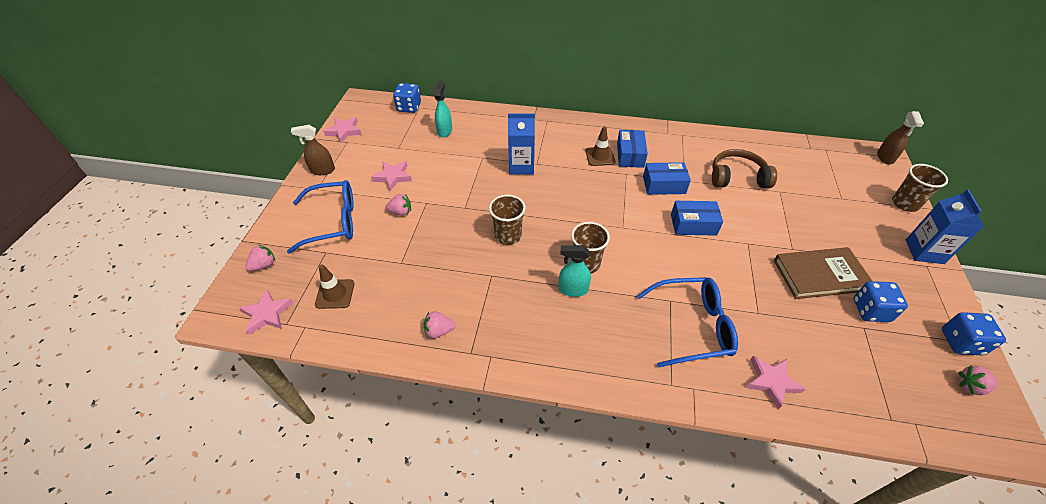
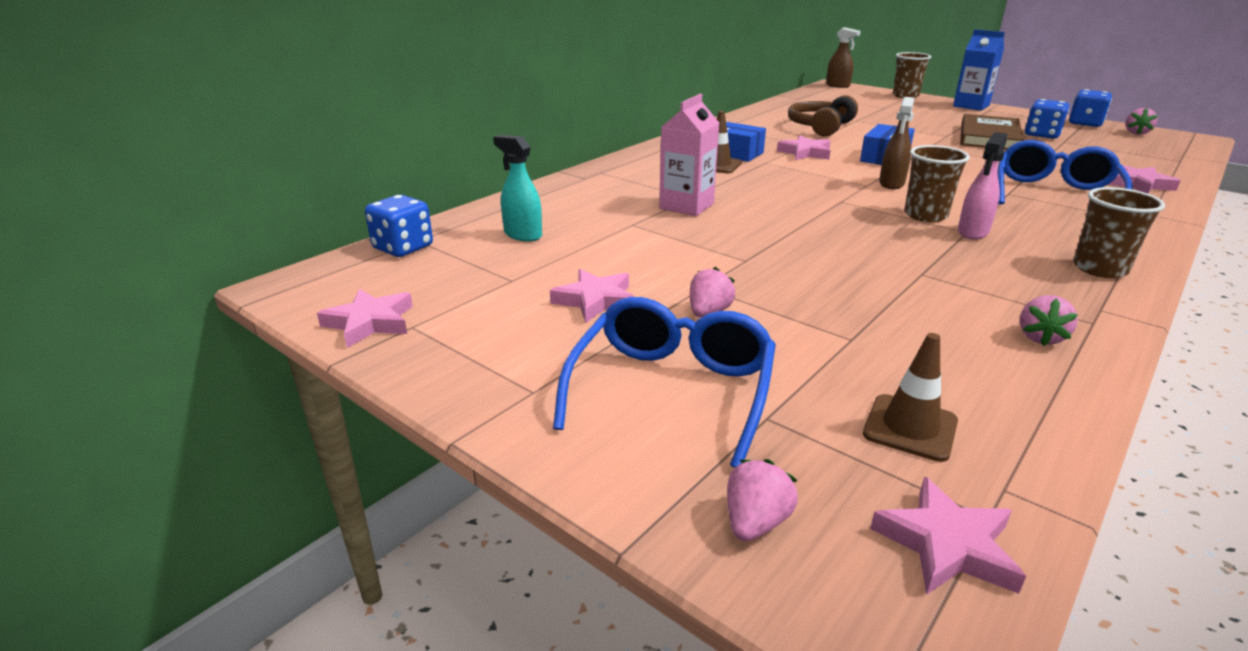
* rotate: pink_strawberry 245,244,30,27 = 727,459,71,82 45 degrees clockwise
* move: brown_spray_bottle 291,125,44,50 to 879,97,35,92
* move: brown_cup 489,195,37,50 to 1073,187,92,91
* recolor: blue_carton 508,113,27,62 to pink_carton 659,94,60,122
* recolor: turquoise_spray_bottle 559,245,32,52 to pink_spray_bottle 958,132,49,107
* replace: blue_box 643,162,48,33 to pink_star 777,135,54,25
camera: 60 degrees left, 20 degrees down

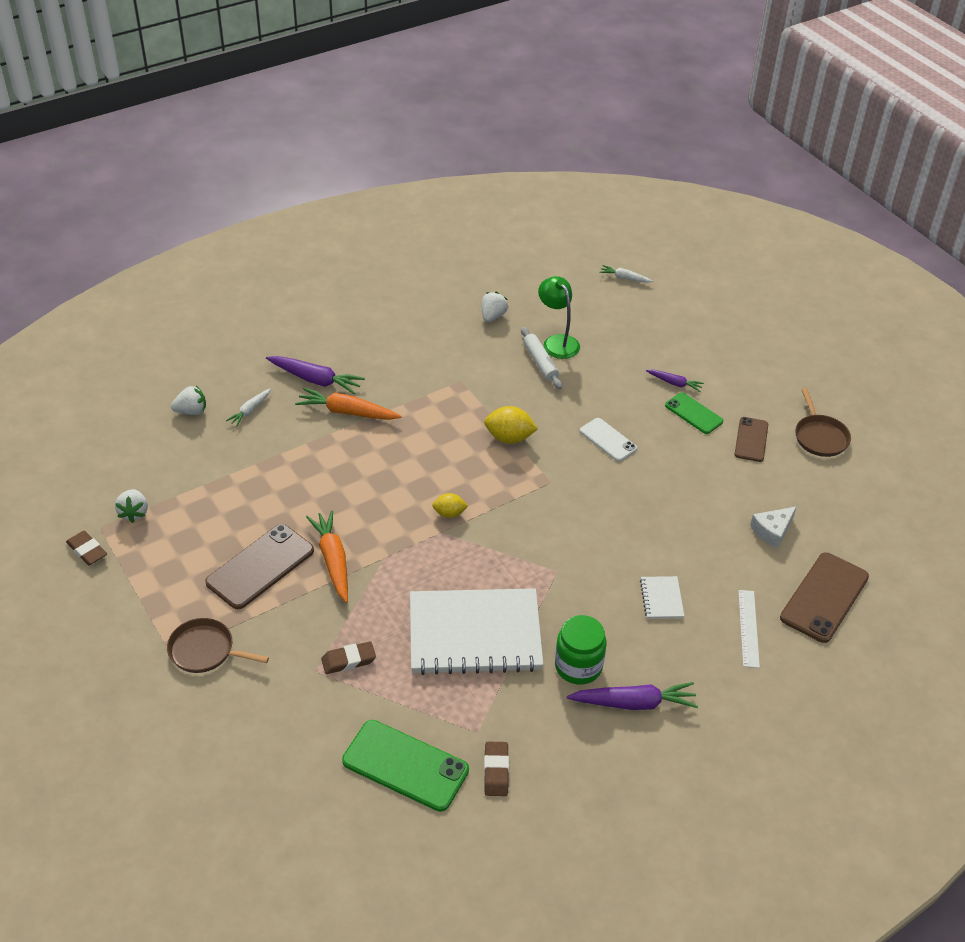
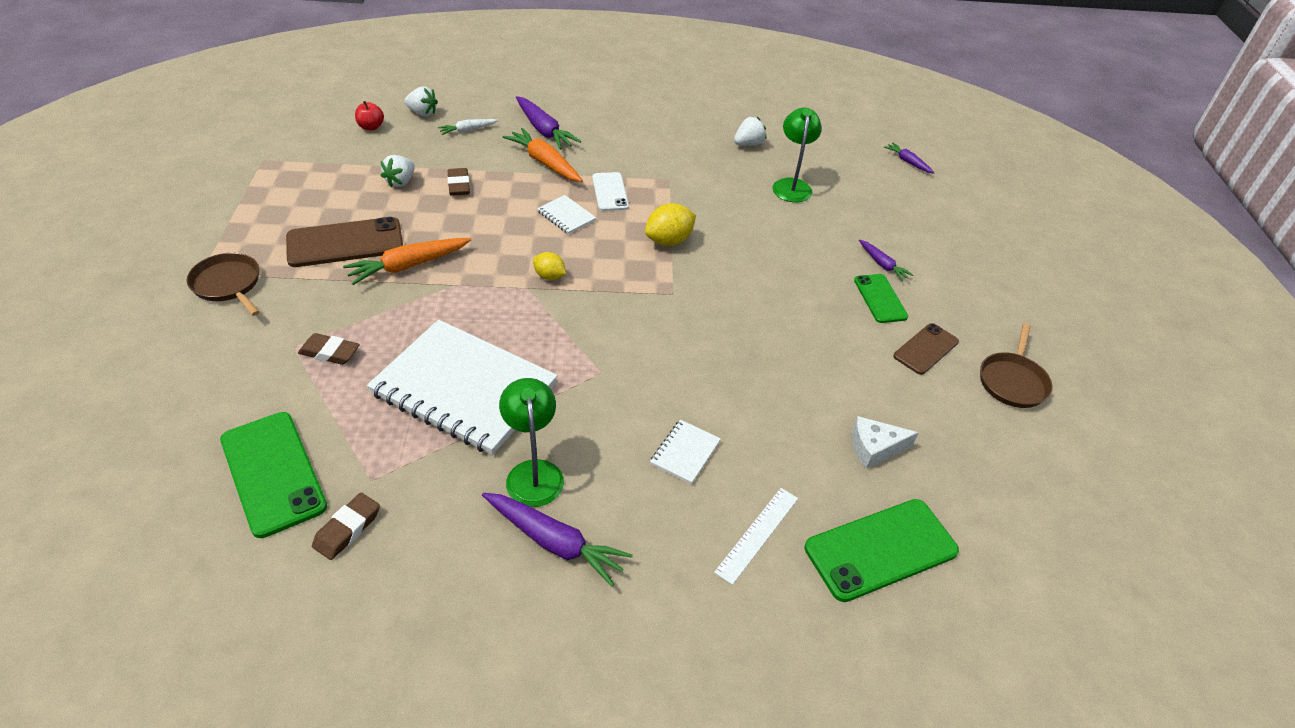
* move: brown_eraser 66,531,41,34 to 447,168,23,27
* move: white_strawberry 115,489,33,34 to 381,155,34,33
* rotate: orange_carrot 306,510,42,93 = 343,238,129,47 135 degrees counterclockwise
* rotate: yellow_lemon 484,406,54,38 = 645,203,51,43 75 degrees counterclockwise
* delete: white_rolling_pin 521,327,41,62
* replace: green_jar 555,615,52,70 to green_lamp 499,378,65,129
* move: white_phone 580,418,57,44 to 592,172,37,39
* recolor: white_carrot 599,265,54,18 to purple_carrot 884,142,51,32
* recolor: brown_phone 780,552,89,91 to green_phone 804,499,155,103
* insert: red_apple 355,101,29,29
* insert: white_notebook 537,195,59,39
camera: 30 degrees right, 0 degrees up

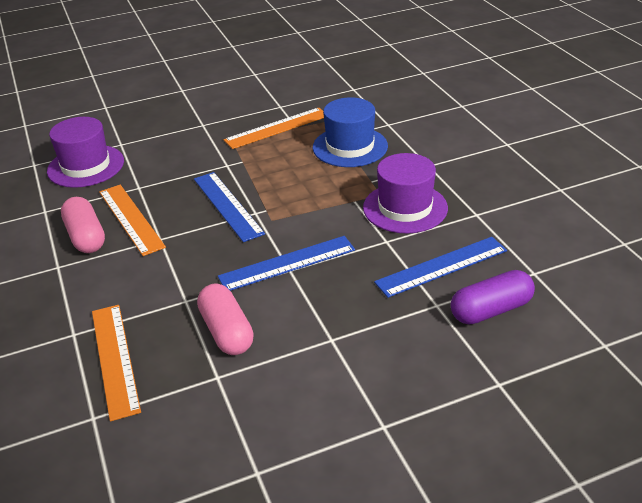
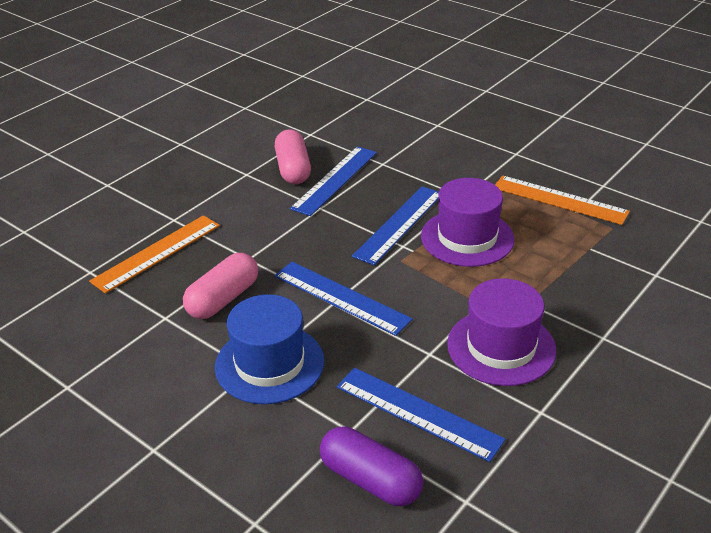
* move: purple_hat 47,117,77,71 to 421,178,94,89
* rotate: pink_capsule 61,197,44,56 = 275,130,36,54 45 degrees counterclockwise
* recolor: orange_ruler 99,185,67,71 to blue_ruler 290,146,87,70
* move: blue_hat 313,97,75,70 to 215,294,109,110
camera: 60 degrees right, 0 degrees up

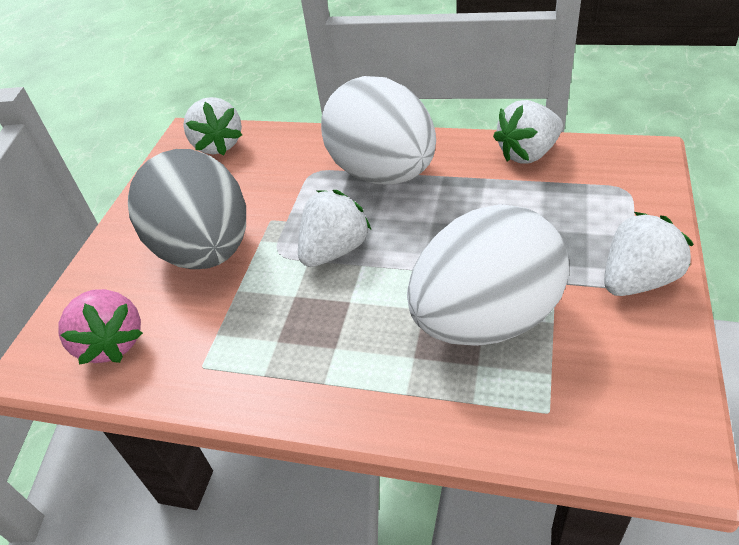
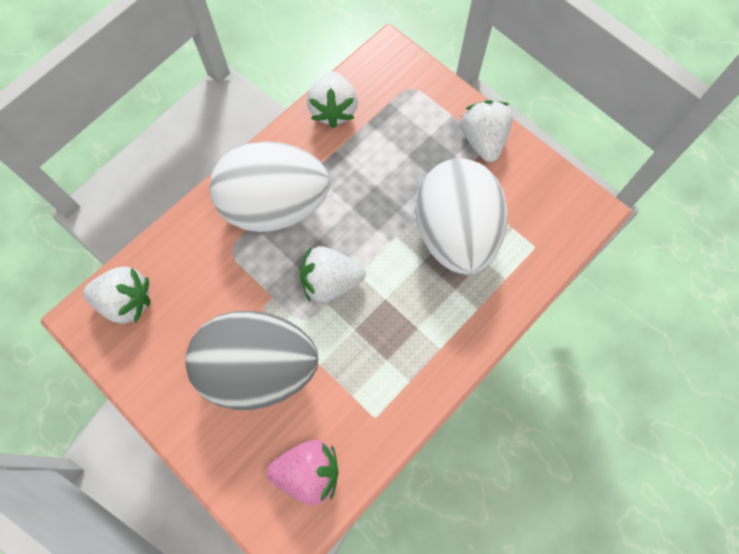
* rotate: white_strawberry 298,190,73,77 = 300,246,66,57 75 degrees counterclockwise
camera: 65 degrees left, 25 degrees up

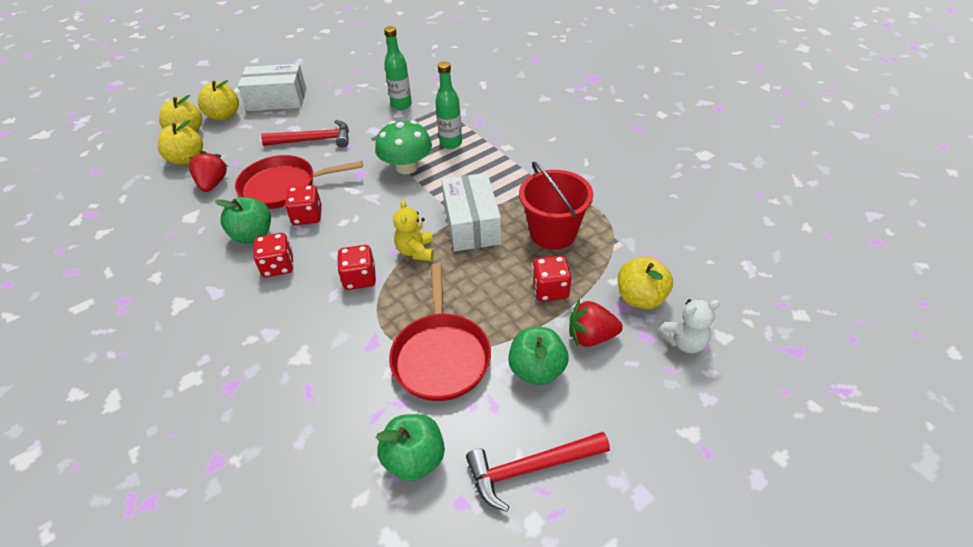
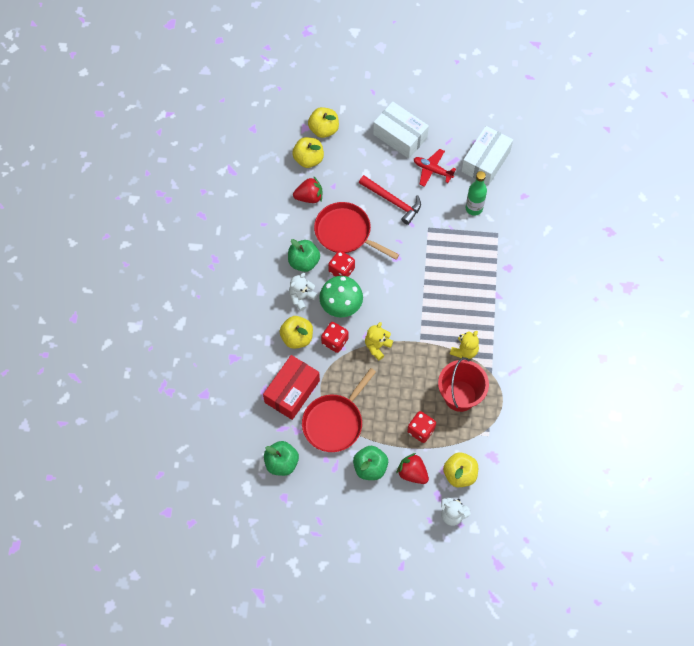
* rotate: red_strawberry 189,151,39,41 = 293,177,29,26 45 degrees clockwise
* move: yellow_apple 198,80,41,40 to 280,316,33,33
* replace: red_dice 253,233,40,44 to white_teddy_bear 289,273,28,38
* move: green_mushroom 375,120,57,54 to 319,276,44,42
* delete: green_bottle 435,61,27,88
* move: white_box 442,173,59,78 to 461,126,52,60
* delete: red_hammer 466,432,144,80
* insert: red_box 263,355,57,65
* insert: red_plane 414,149,42,38
* insert: yellow_teddy_bear 450,331,29,28
camera: 40 degrees right, 20 degrees up

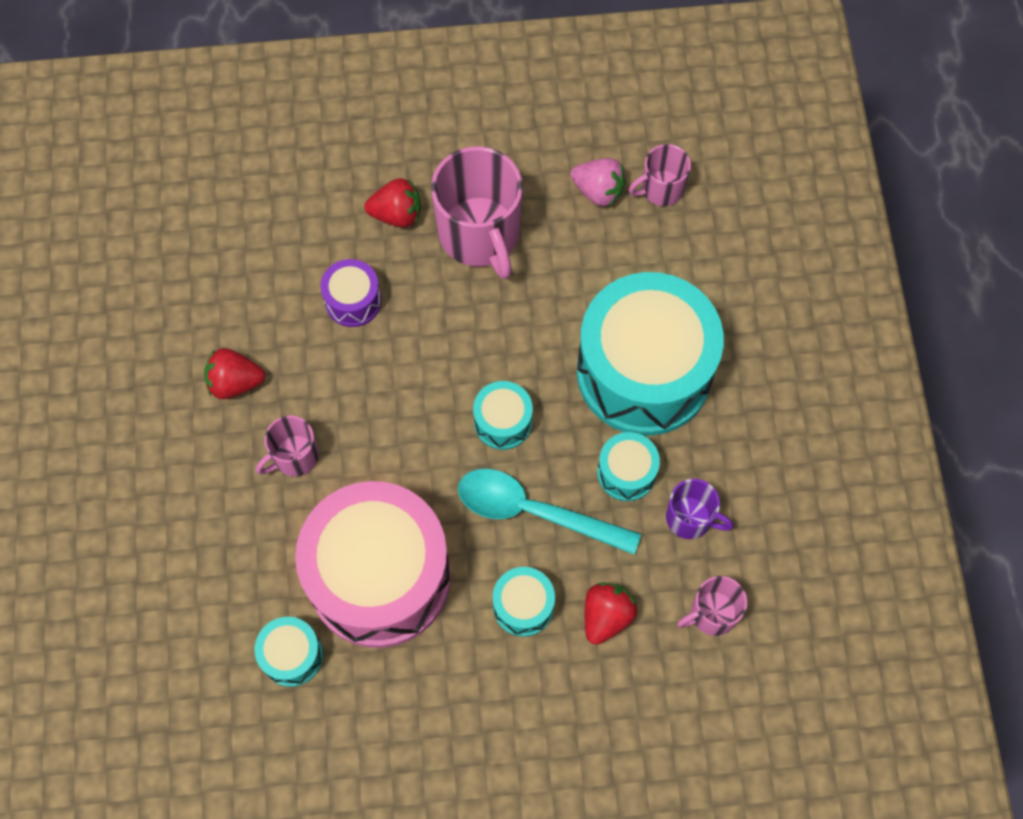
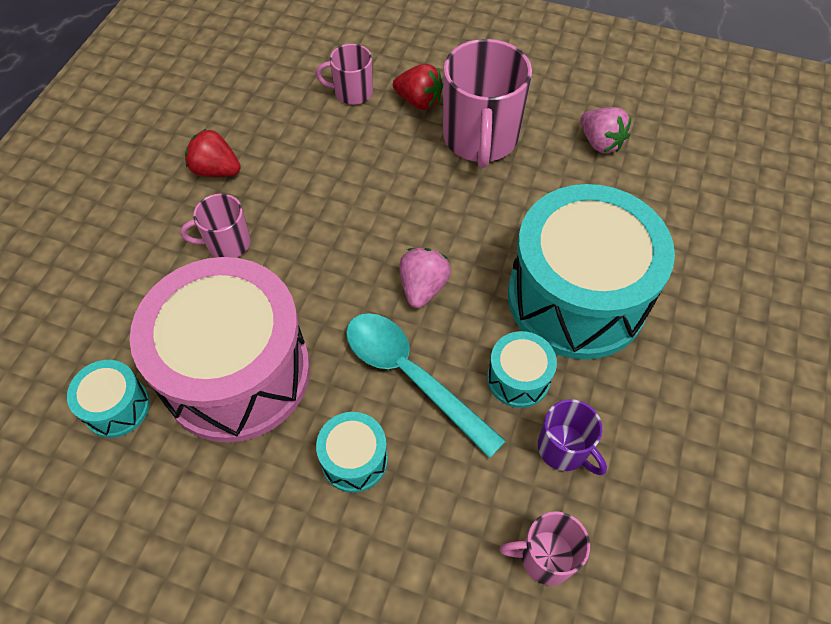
* delete: purple_drum 320,259,62,68
* replace: turquoise_drum 473,381,60,69 to pink_strawberry 399,248,52,60
* delete: red_strawberry 585,583,52,62
* move: pink_mug 629,144,62,62 to 316,44,57,61
camera: 25 degrees right, 10 degrees down

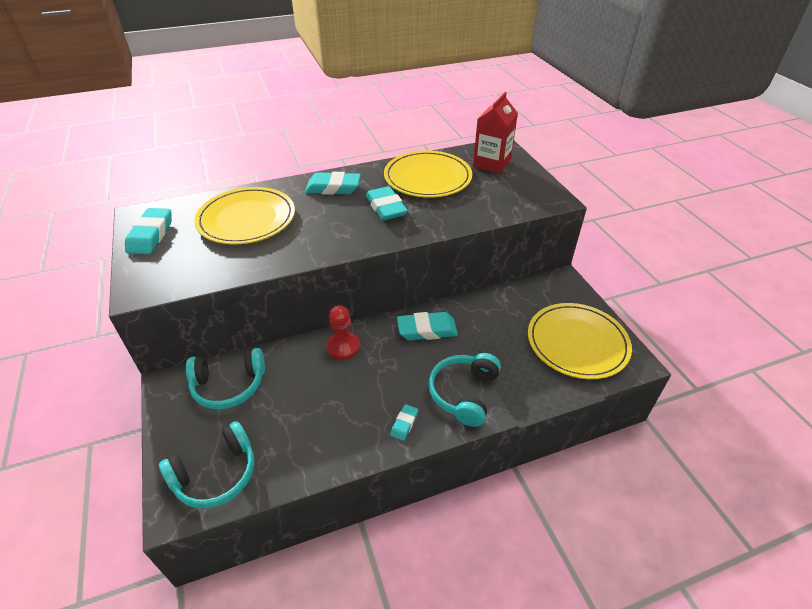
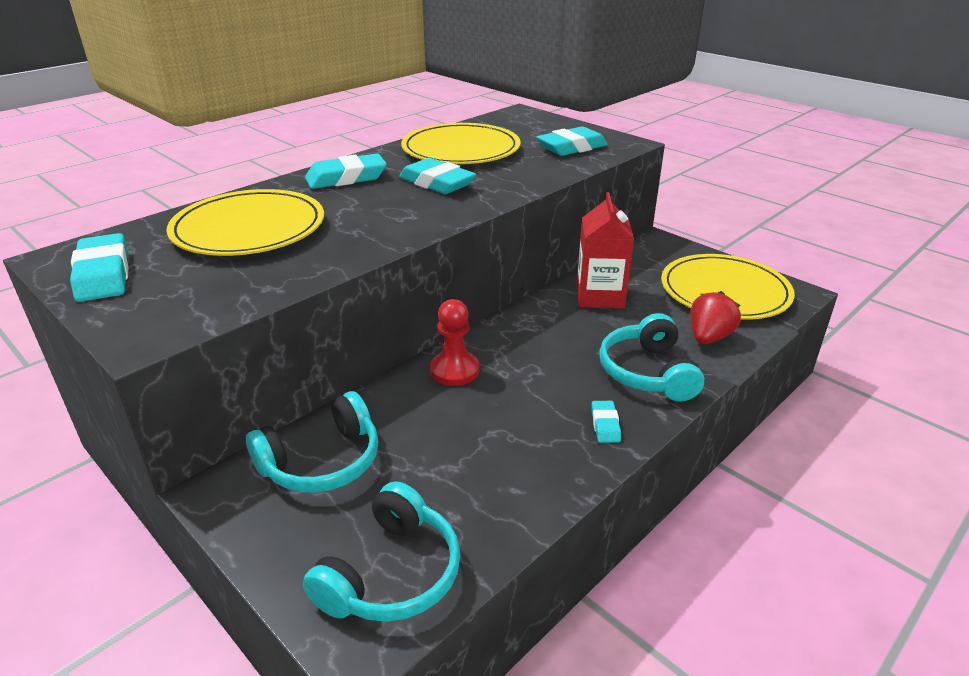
* move: turquoise_eraser 397,312,61,28 to 536,126,72,30
* move: red_carton 473,92,45,82 to 576,192,58,116
* insert: red_strawberry 690,291,51,53
camera: 25 degrees left, 10 degrees down

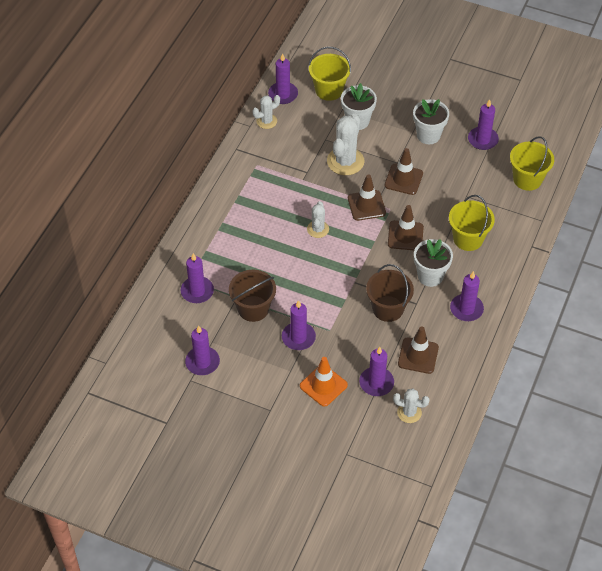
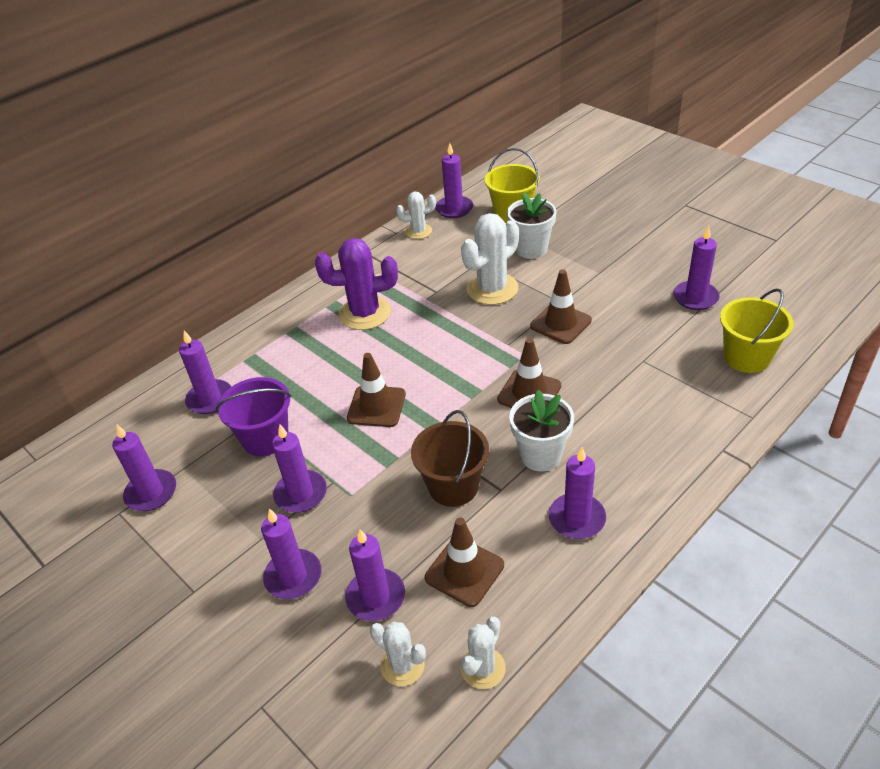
* recolor: brown_bucket 229,270,47,52 to purple_bucket 216,377,75,79
* replace: orange_traffic_cone 300,357,48,50 to purple_candle 261,508,60,91
* move: white_cactus 307,201,22,37 to 461,617,45,72
* move: brown_traffic_cone 348,174,38,47 to 347,353,59,74
* delete: white_flower_pot 413,99,36,45
* delete: yellow_bucket 449,195,46,56
* insert: purple_cactus 315,238,83,92
camera: 25 degrees right, 10 degrees down

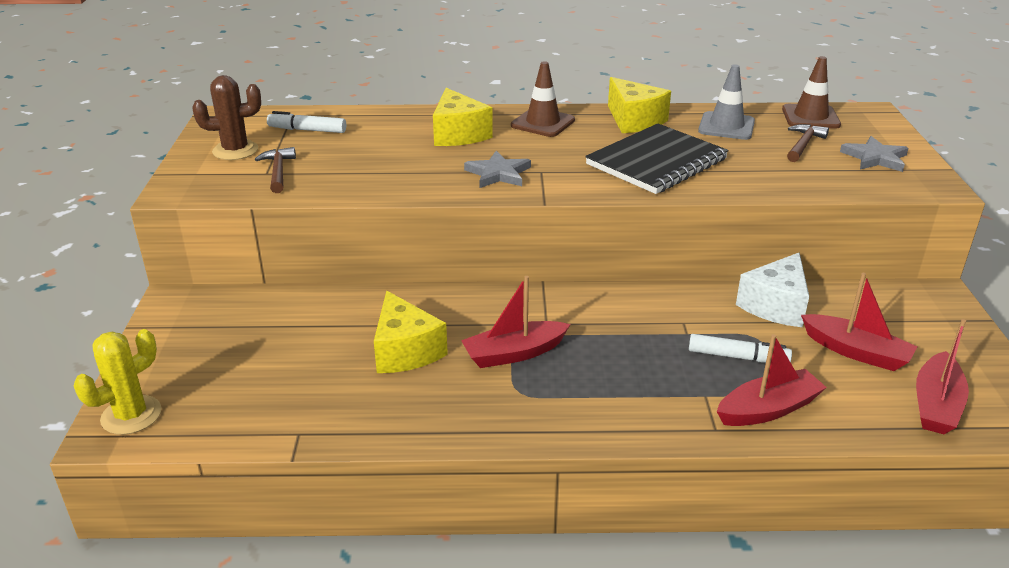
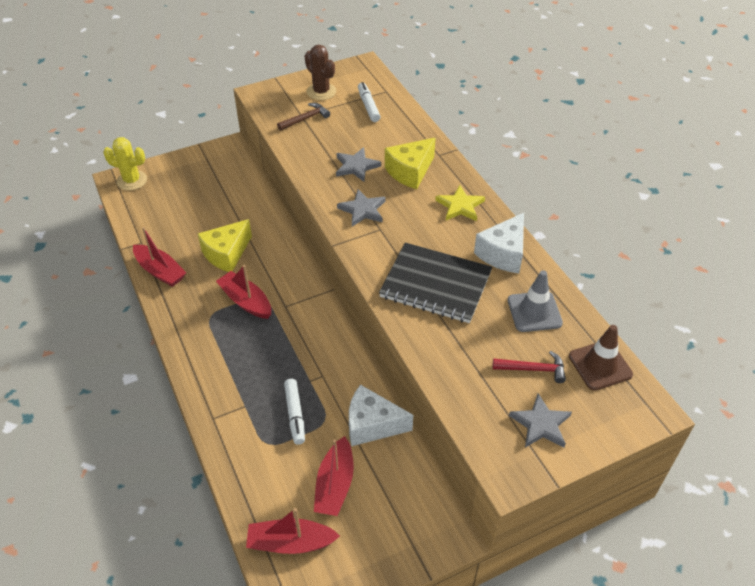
* replace: brown_traffic_cone 511,61,64,76 to yellow_star 435,185,50,36
* recolor: yellow_cheese 608,77,63,56 to white_cheese 474,213,50,60
* move: red_boat 717,334,110,92 to 133,227,53,60
* recolor: brown_hammer 787,124,42,38 to red_hammer 493,351,73,32
* insert: grey_star 336,147,45,35
camera: 65 degrees right, 15 degrees up

